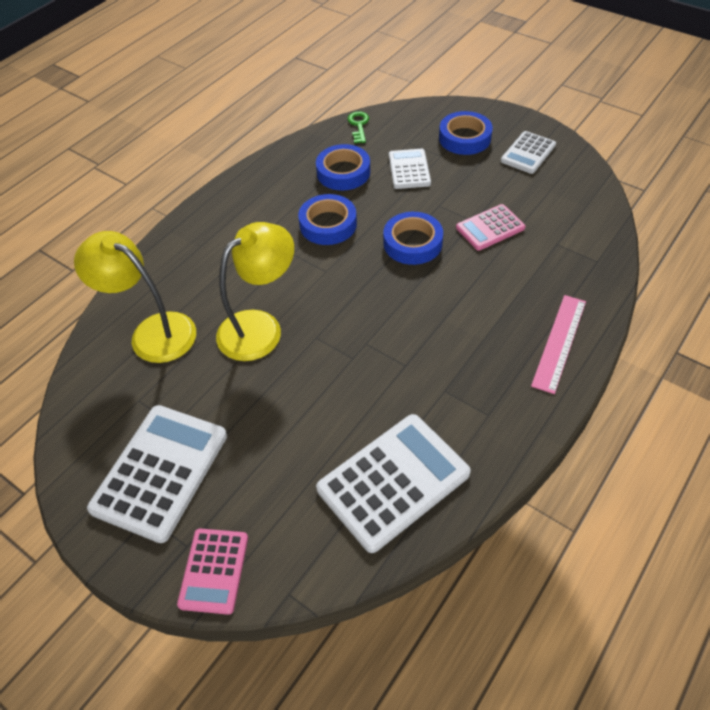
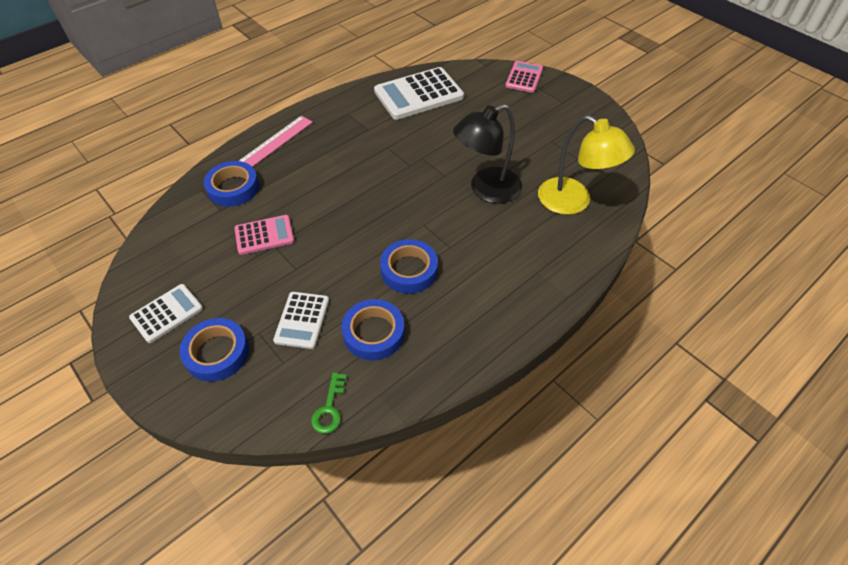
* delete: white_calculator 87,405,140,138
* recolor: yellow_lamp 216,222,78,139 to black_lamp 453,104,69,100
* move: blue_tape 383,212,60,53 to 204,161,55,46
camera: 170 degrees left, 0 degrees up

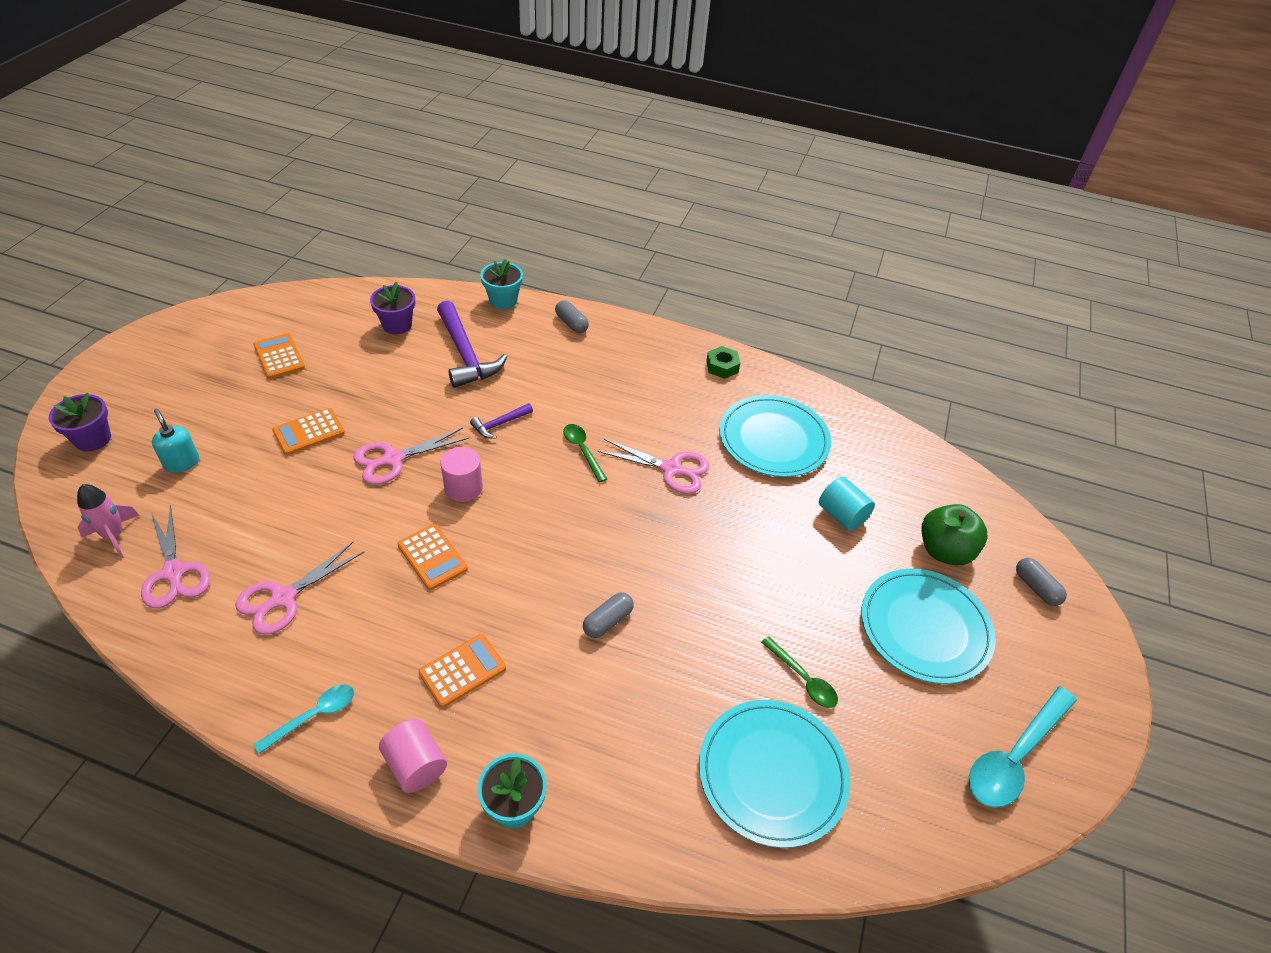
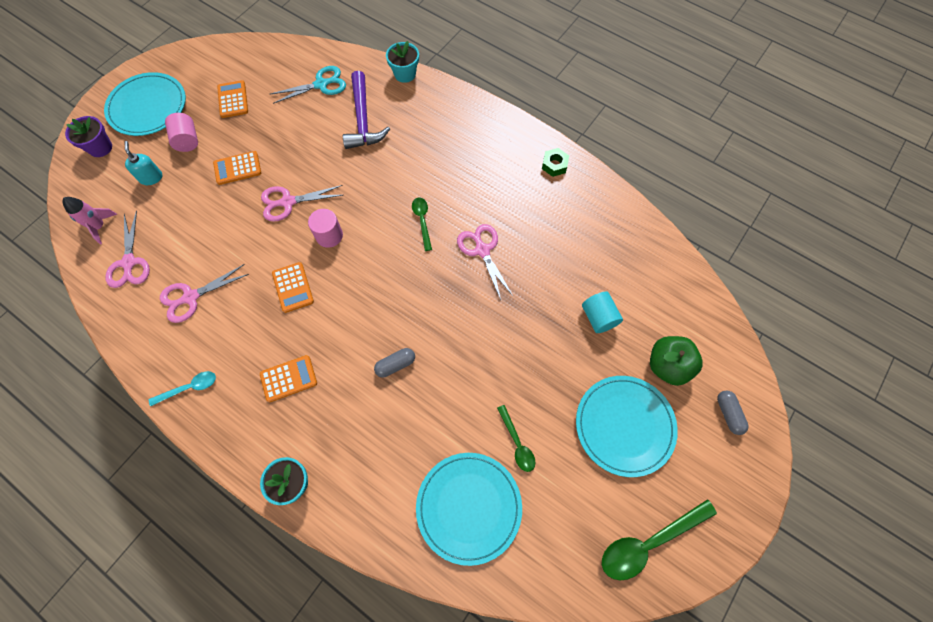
* replace: purple_flower_pot 370,282,45,52 to turquoise_scissors 271,66,75,38
* move: pink_cylinder 379,719,68,74 to 165,113,33,39
* delete: purple_hammer 470,403,63,36
* delete: grey_capsule 555,300,34,33
* rotate: pink_scissors 598,439,111,55 = 457,224,57,76 150 degrees counterclockwise
* move: turquoise_plate 719,395,112,82 to 104,72,82,64
* recolor: turquoise_spoon 969,686,108,122 to green_spoon 602,499,115,81
camera: 20 degrees right, 20 degrees up

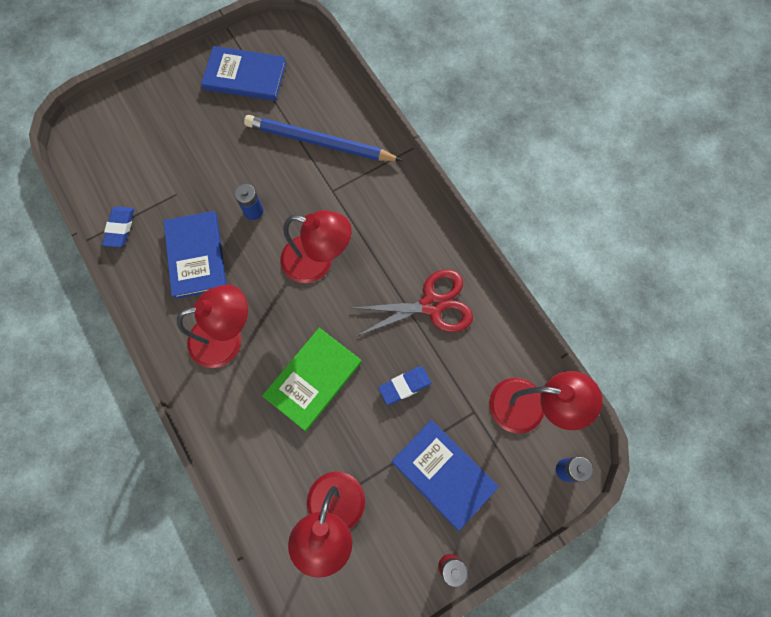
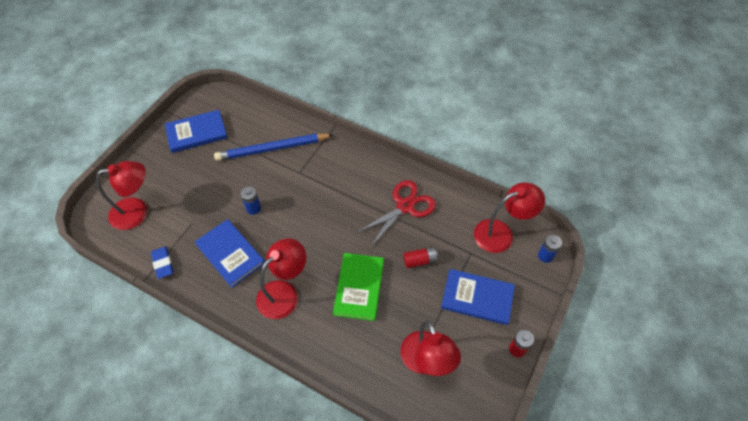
* move: red_lamp 280,210,72,73 to 96,161,51,69
* replace: blue_eraser 378,366,53,39 to red_battery 403,247,35,21
camera: 30 degrees left, 15 degrees down

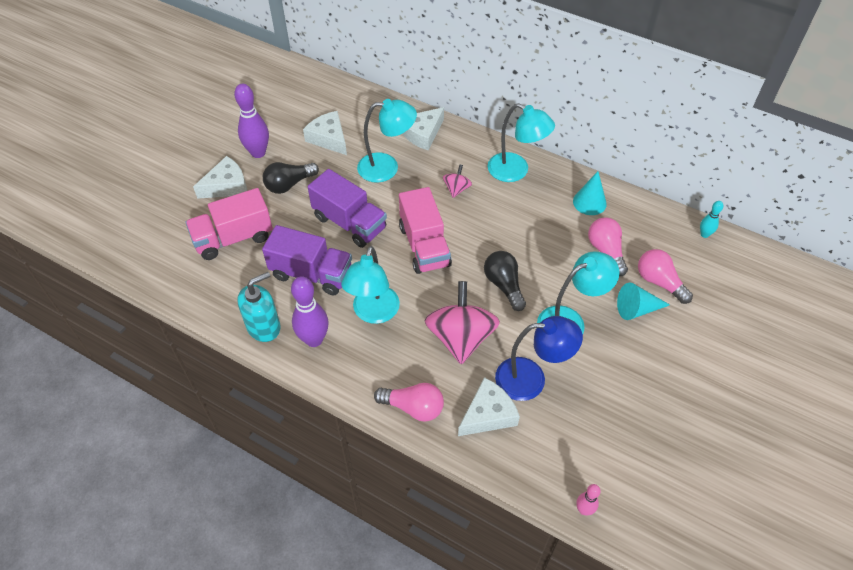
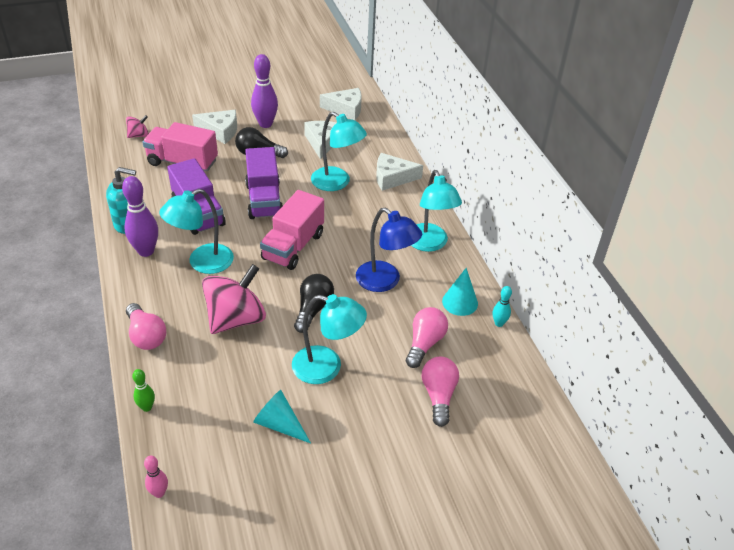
* move: pink_spinning_top 443,165,29,33 to 126,115,23,23
* move: white_cheese 458,377,62,59 to 320,88,42,32
* move: blue_lamp 495,316,88,85 to 356,207,66,85
* move: turquoise_cone 617,283,53,37 to 253,390,58,53
* move: turquoise_bowling_pin 700,201,23,37 to 493,286,19,41
* insert: green_bowling_pin 132,369,23,43
camera: 40 degrees right, 10 degrees down

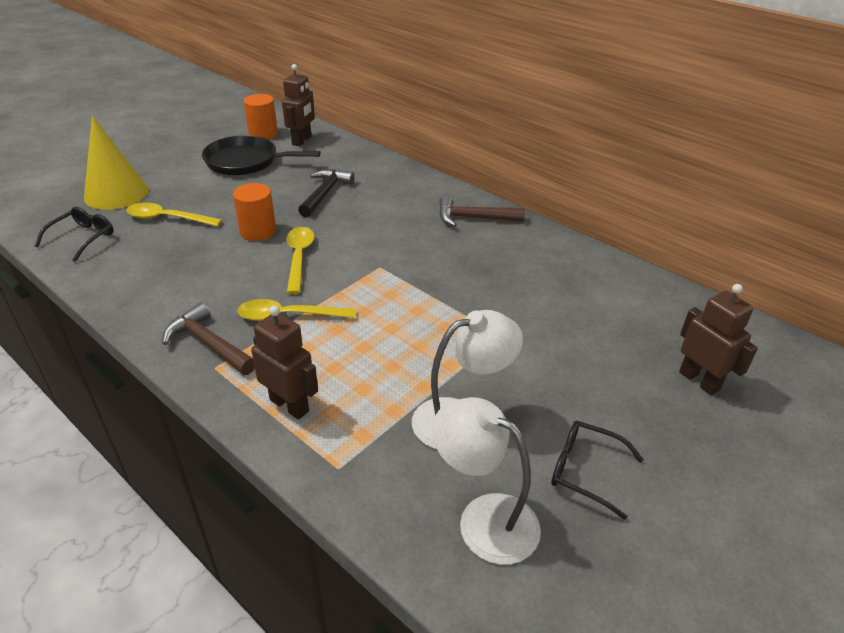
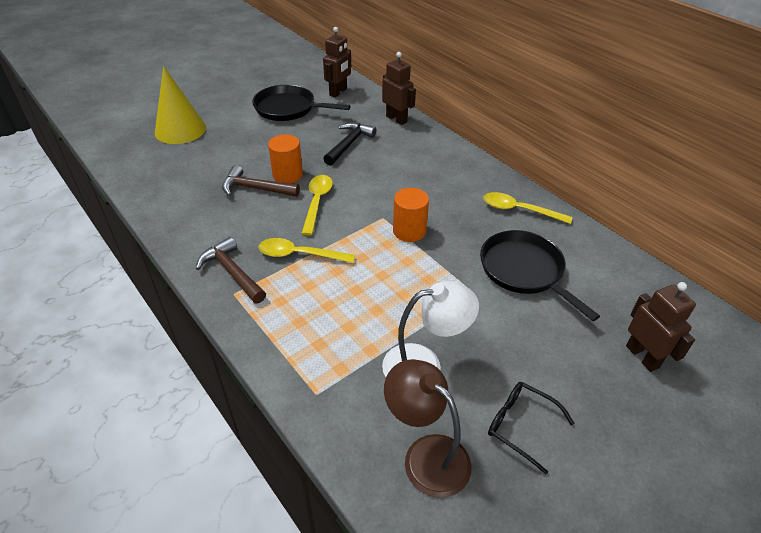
* delete: black_glasses 35,207,79,55
* move: yellow_spoon 126,202,96,25 to 483,192,89,32
* move: orange_cylinder 244,94,34,46 to 393,188,36,54
* move: brown_robot 251,306,67,114 to 382,52,34,73
* recolor: white_lamp 432,397,109,168 to brown_lamp 384,359,87,139
* move: brown_hammer 439,195,86,32 to 222,165,78,32
* insert: black_pan 480,230,120,91
camera: 10 degrees right, 5 degrees up

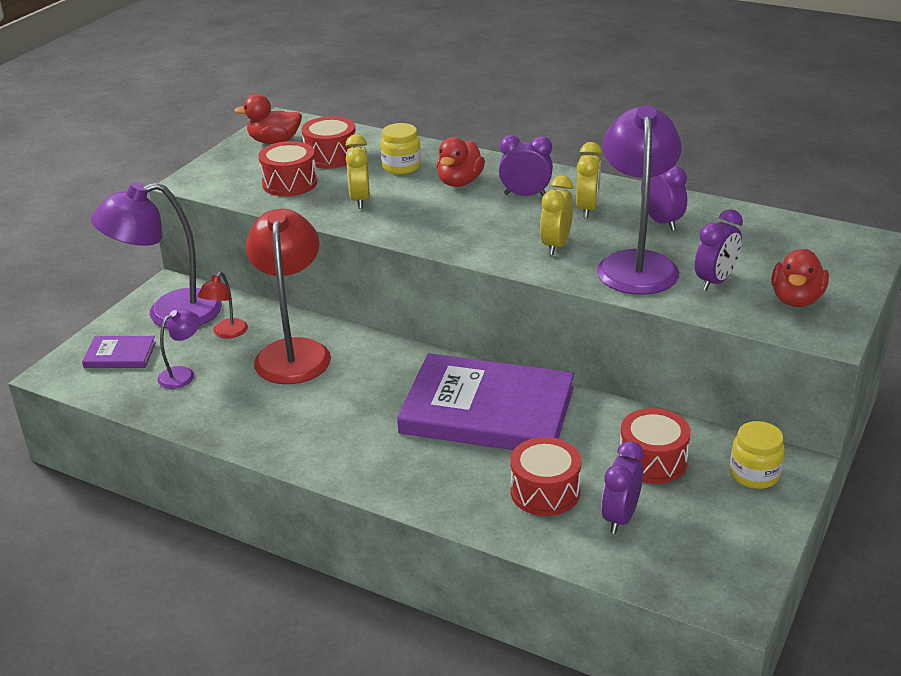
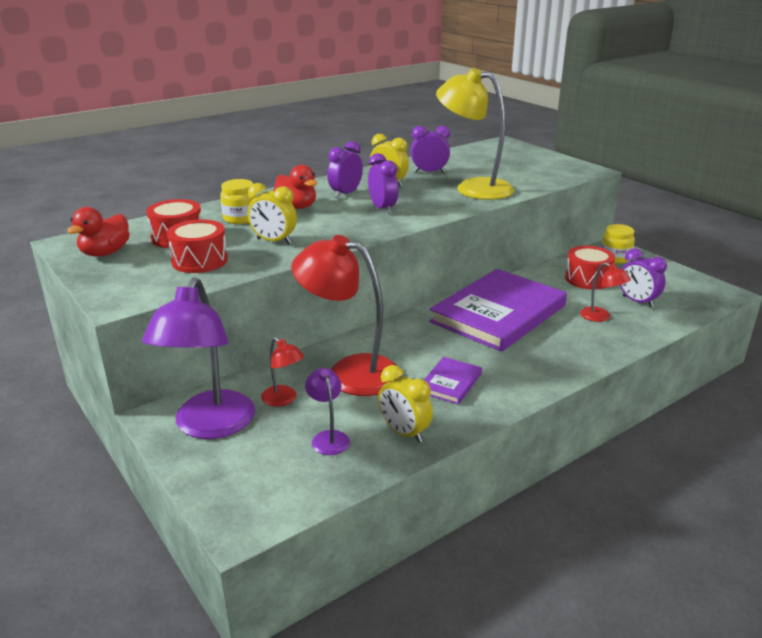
* move: purple_book 82,336,74,32 to 424,357,58,47
* replace: red_drum 510,437,71,79 to red_lamp 580,262,51,60
* move: yellow_clock 540,175,33,80 to 378,365,55,78
* recolor: purple_lamp 597,105,85,190 to yellow_lamp 436,68,78,132
* move: purple_clock 695,209,48,82 to 368,153,30,61
* delete: red_duck 771,249,58,58
camera: 65 degrees left, 5 degrees down

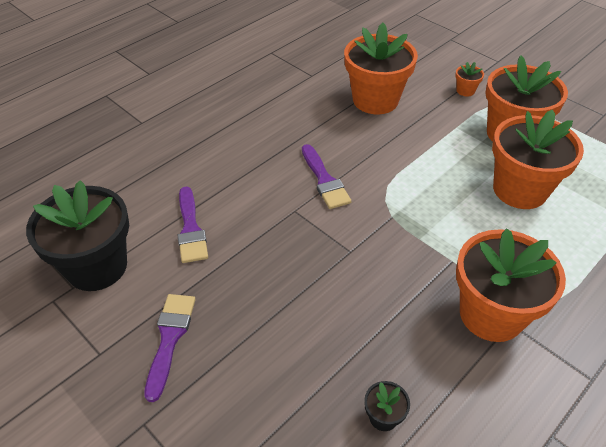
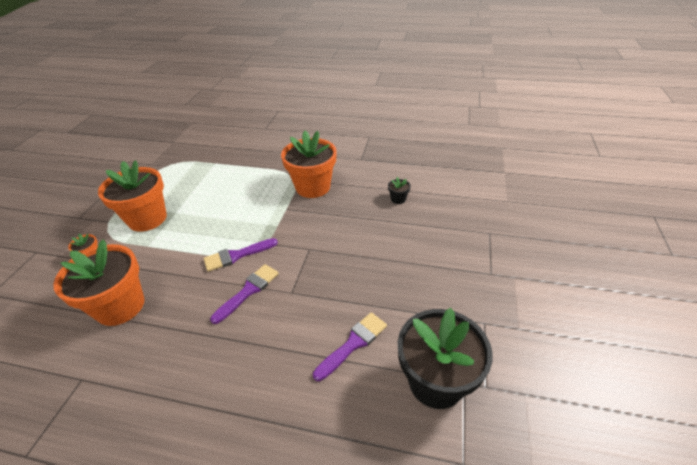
* move: purple_brush 144,294,52,108 to 204,238,74,34
* delete: orange_flower_pot 492,110,92,99
camera: 120 degrees left, 5 degrees down

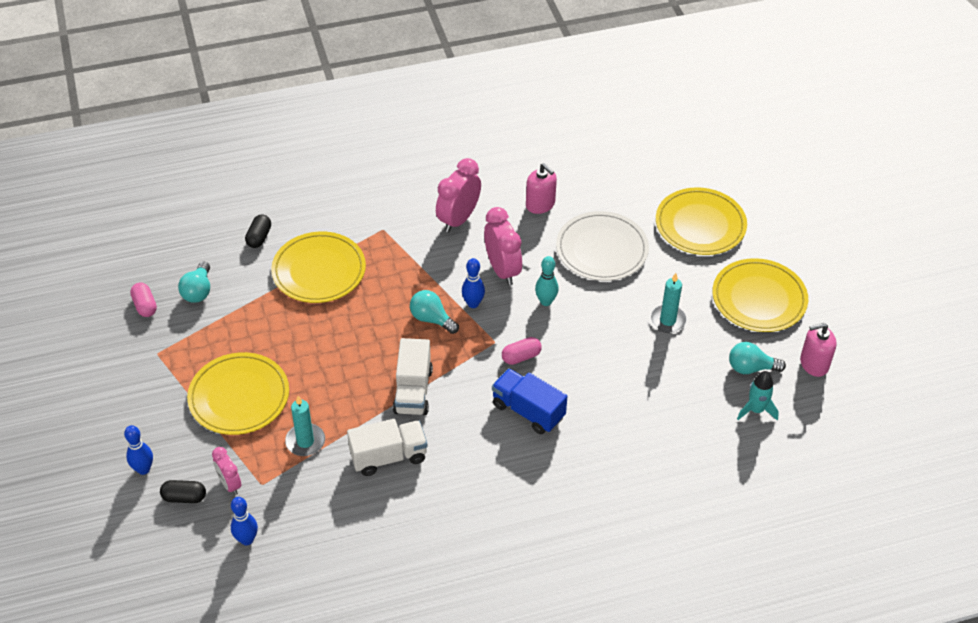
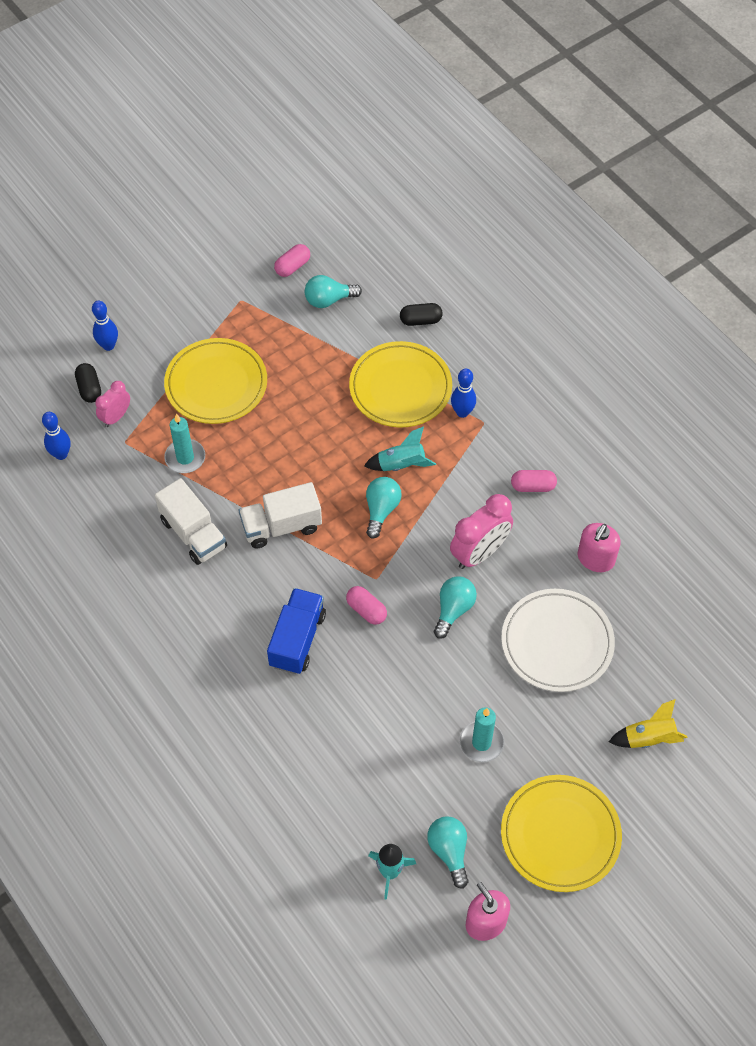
* replace: pink_clock 436,158,45,75 to pink_capsule 511,470,46,22
* move: blue_bowling_pin 462,258,23,50 to 451,369,25,49
* replace: turquoise_bowling_pin 535,256,24,50 to turquoise_light_bulb 434,576,43,63
* replace: yellow_plate 656,187,91,68 to yellow_rocket 609,699,79,49
* insert: turquoise_rocket 364,426,72,45
camera: 70 degrees right, 10 degrees up

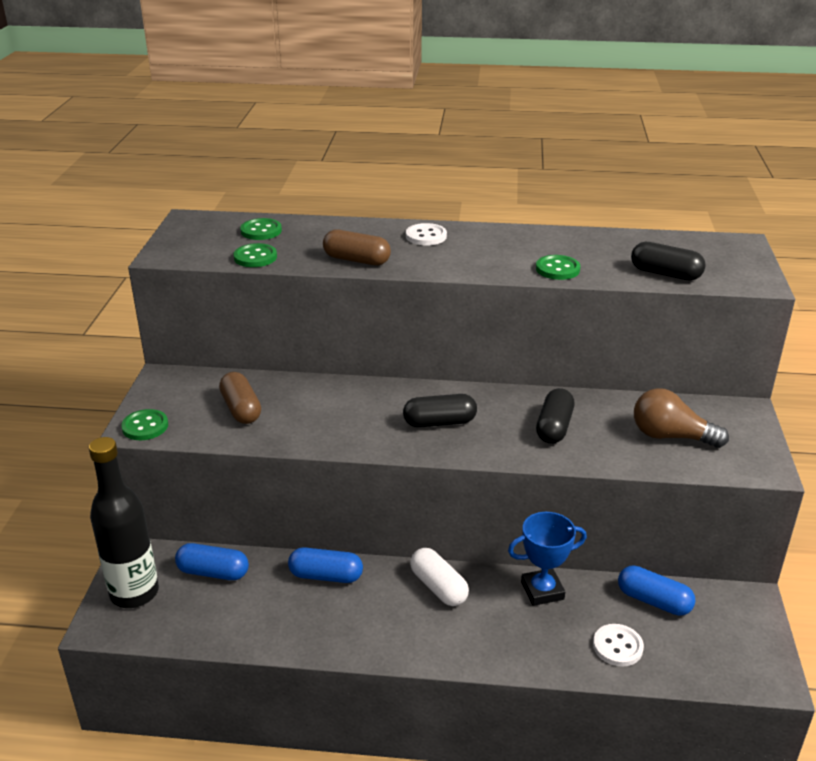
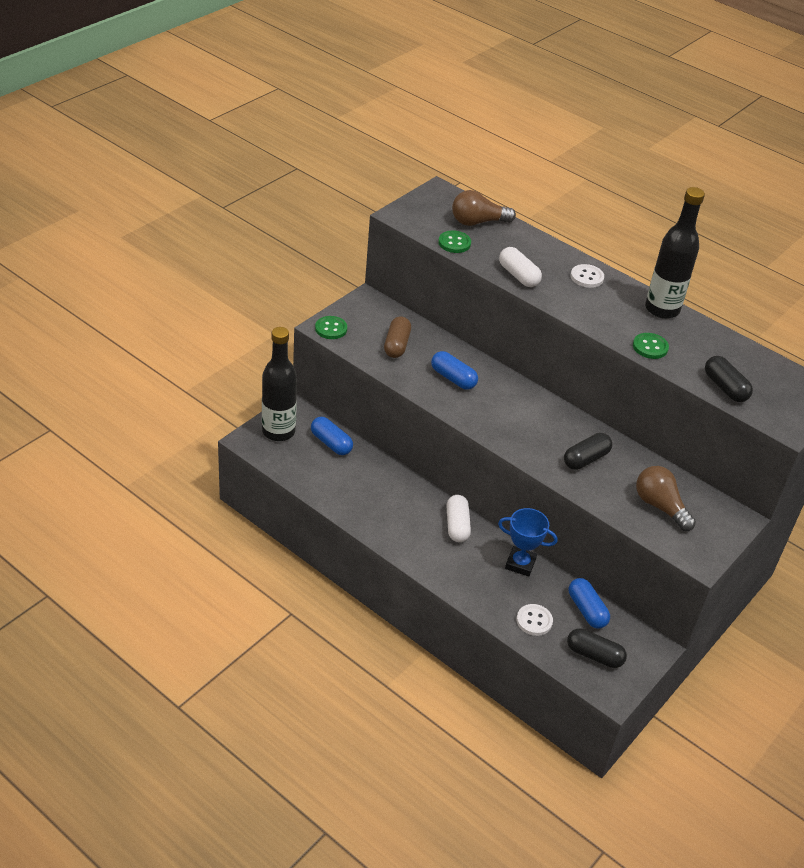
* replace: green_button 240,218,42,22 to brown_light_bulb 452,190,64,36
* move: blue_capsule 288,547,75,36 to 431,351,47,39
* recolor: brown_capsule 323,229,68,36 to white_capsule 499,247,43,40
* move: black_capsule 403,394,74,34 to 567,628,60,40
* insert: black_bottle 645,187,60,132
camera: 30 degrees right, 10 degrees up

